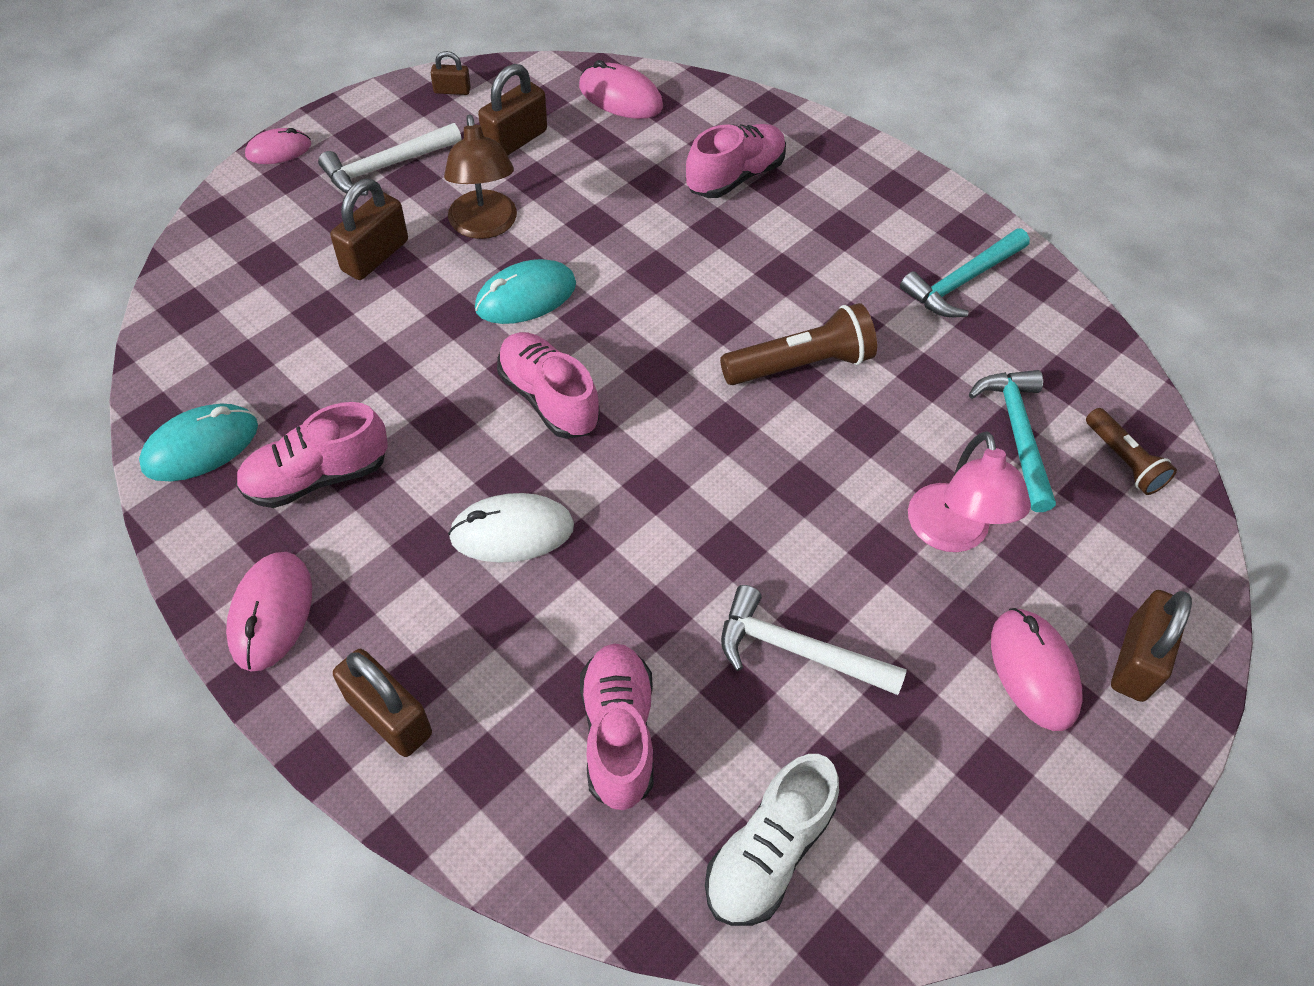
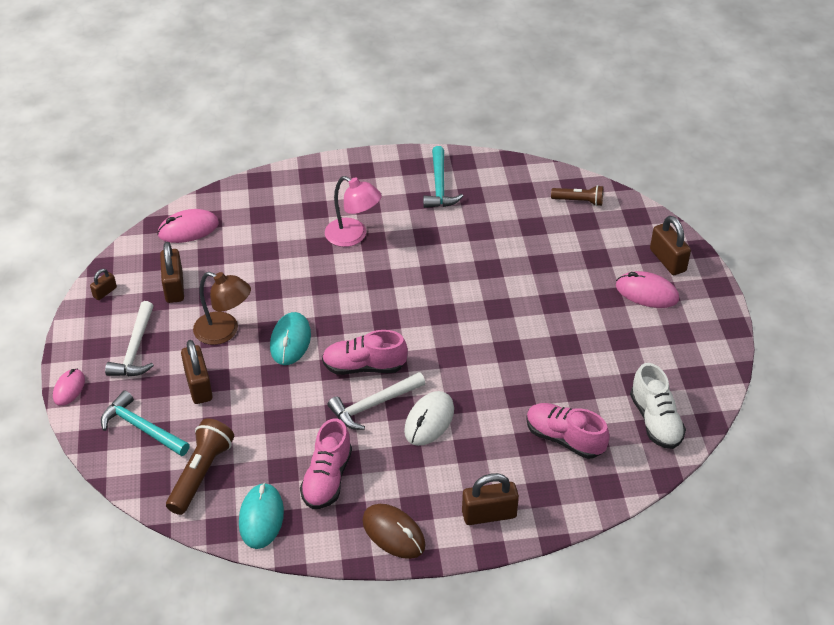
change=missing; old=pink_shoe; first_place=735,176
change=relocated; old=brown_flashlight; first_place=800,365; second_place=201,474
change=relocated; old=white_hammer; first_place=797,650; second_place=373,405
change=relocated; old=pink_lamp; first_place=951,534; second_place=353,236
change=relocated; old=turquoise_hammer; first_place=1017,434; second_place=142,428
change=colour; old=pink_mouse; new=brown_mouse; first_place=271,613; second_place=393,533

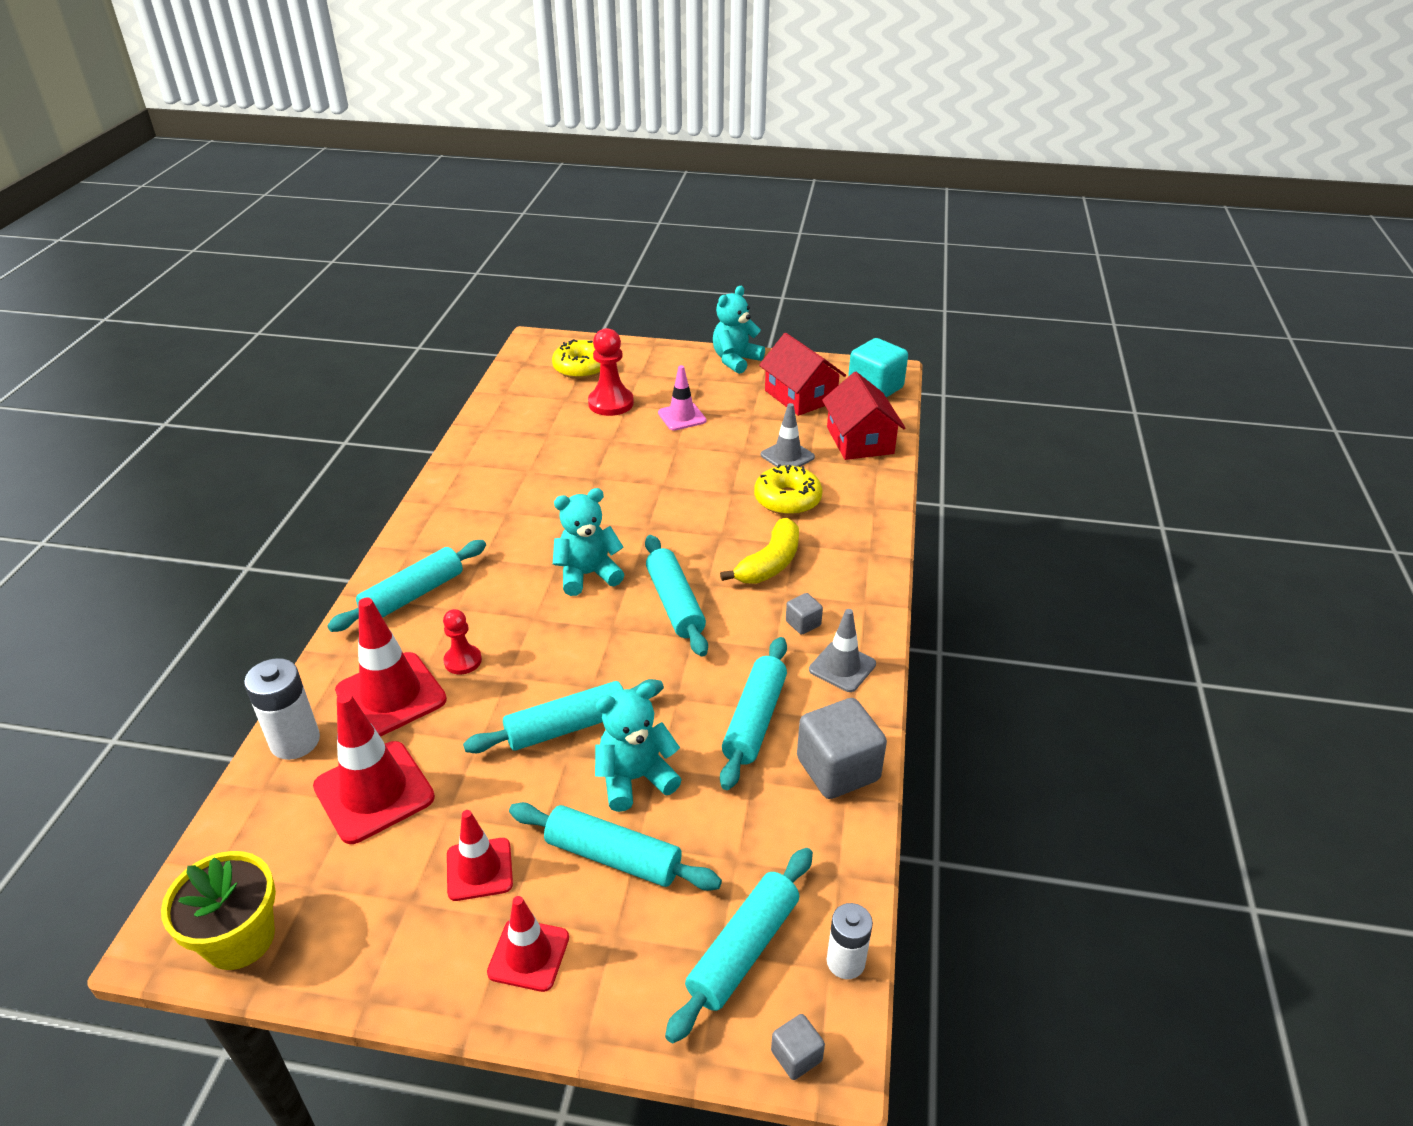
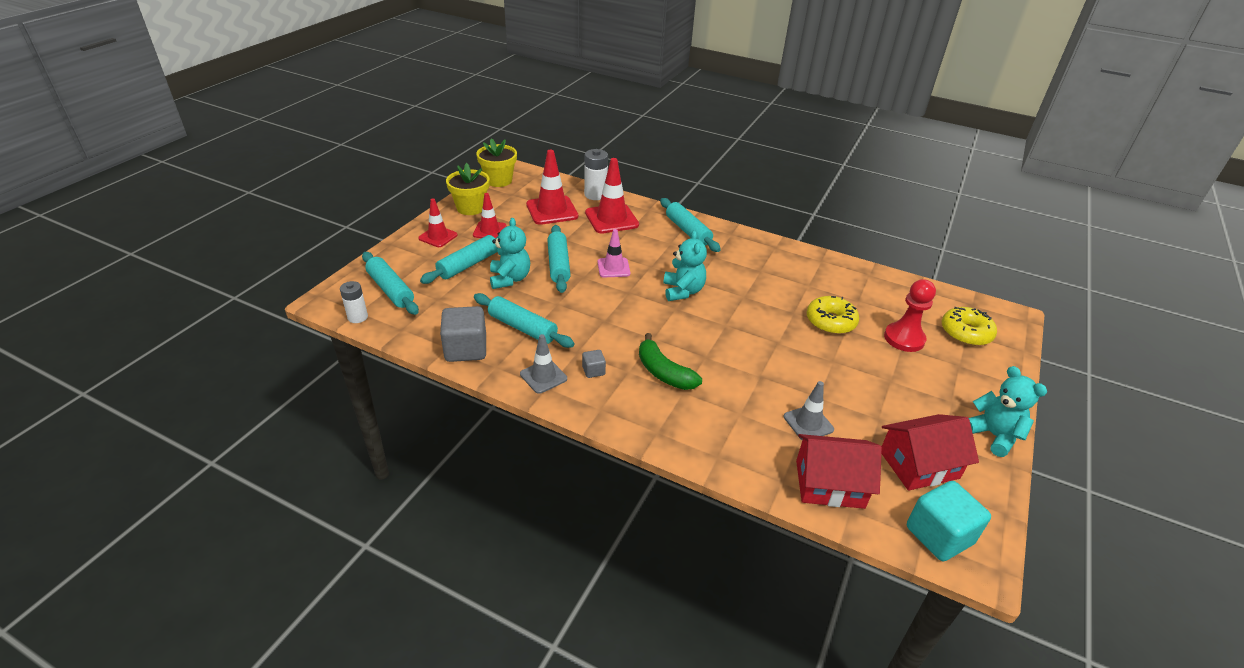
change=missing; old=red_pawn; first_place=463,661
change=missing; old=turquoise_rolling_pin; first_place=675,603
change=missing; old=grey_cube; first_place=796,1056
change=appeared; new=yellow_flower_pot; second_place=470,208
change=relocated; old=pink_traffic_cone; first_place=682,417; second_place=613,268
change=relocated; old=yellow_donut; first_place=787,499; second_place=830,322
change=colour; old=yellow_banana; new=green_banana; first_place=770,563; second_place=663,372

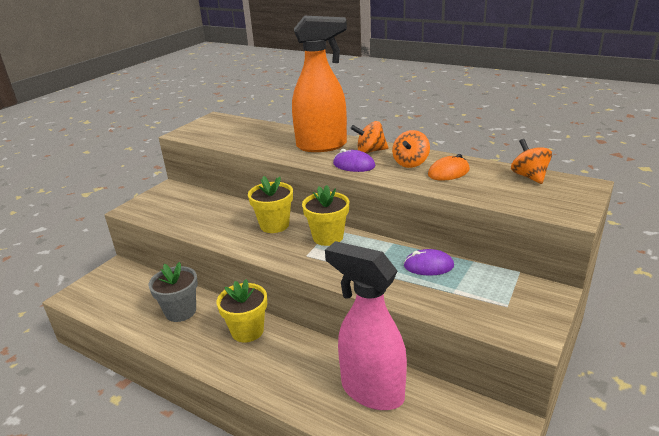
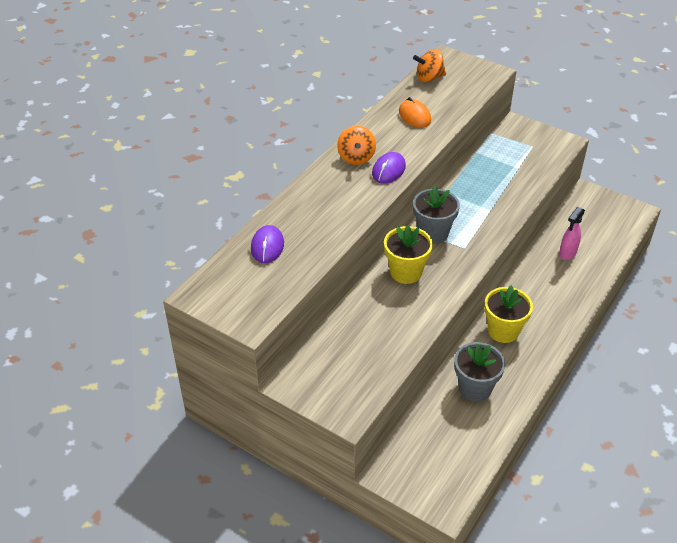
change=missing; old=orange_spray_bottle; first_place=322,146
change=missing; old=orange_spinning_top; first_place=410,163
change=relocated; old=purple_mouse; first_place=428,266; second_place=267,246
change=colour; old=yellow_flower_pot; new=grey_flower_pot; first_place=328,237; second_place=433,233
change=size; old=pink_spray_bottle; first_place=371,391; second_place=567,254; factor=0.46

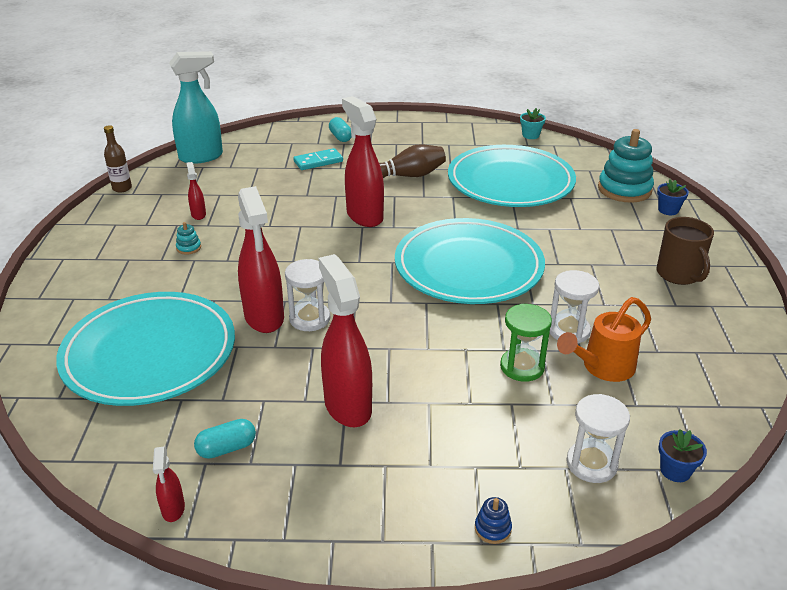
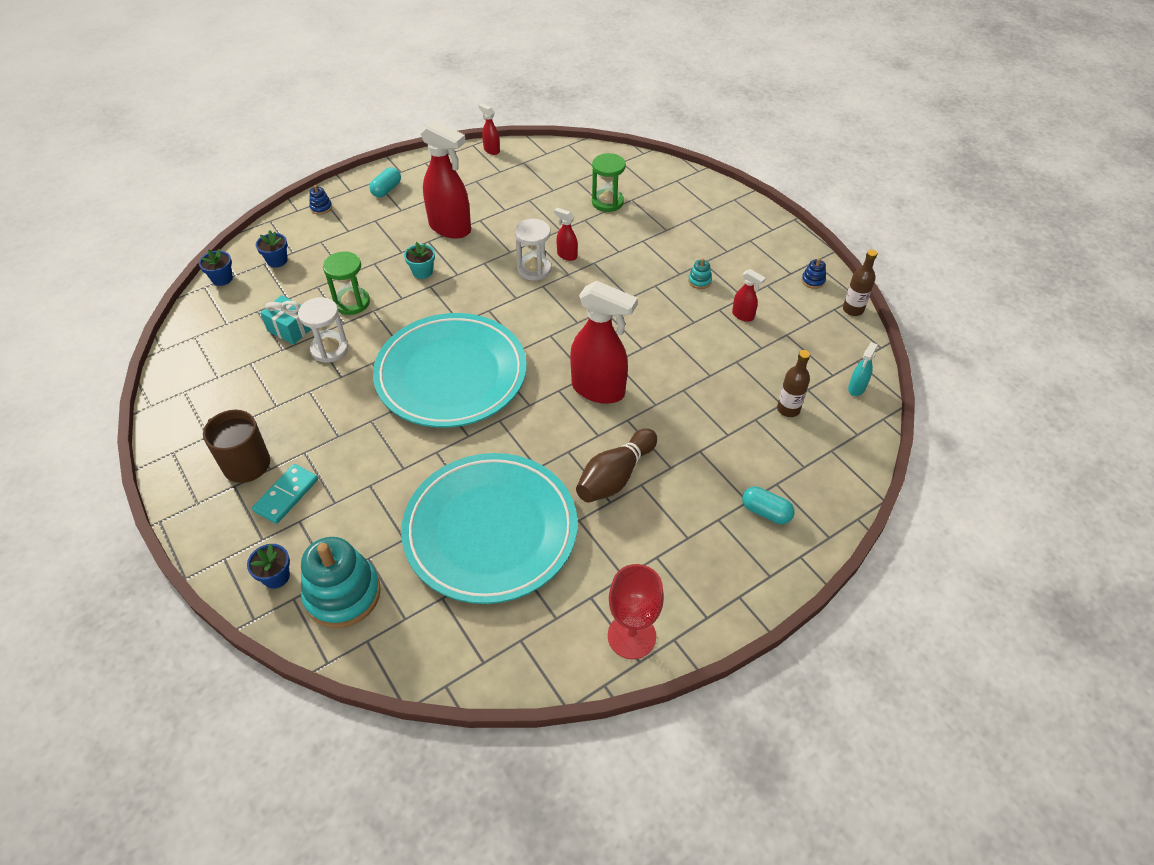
change=appeared; new=red_goblet; second_place=631,636
change=appeared; new=brown_bottle; second_place=788,409
change=appeared; new=blue_stacking_toy; second_place=813,281
change=relocated; old=turquoise_capsule; first_place=227,448; second_place=386,190
change=relocated; old=turquoise_domino; first_place=318,161; second_place=286,495
change=relocated; old=turquoise_flower_pot; first_place=530,135; second_place=422,272
change=exchanged; old=turquoise_plate; new=green_hourglass; first_place=150,354; second_place=607,202
change=exchanged; old=orange_watering_can; new=turquoise_gift; first_place=603,367; second_place=290,329
change=exchanged; old=white_hourglass; new=blue_flower_pot; first_place=591,464; second_place=277,261
change=size; old=turquoise_spray_bottle; first_place=201,157; second_place=856,388; factor=0.45
change=size; old=red_spray_bottle; first_place=264,317; second_place=566,255; factor=0.45

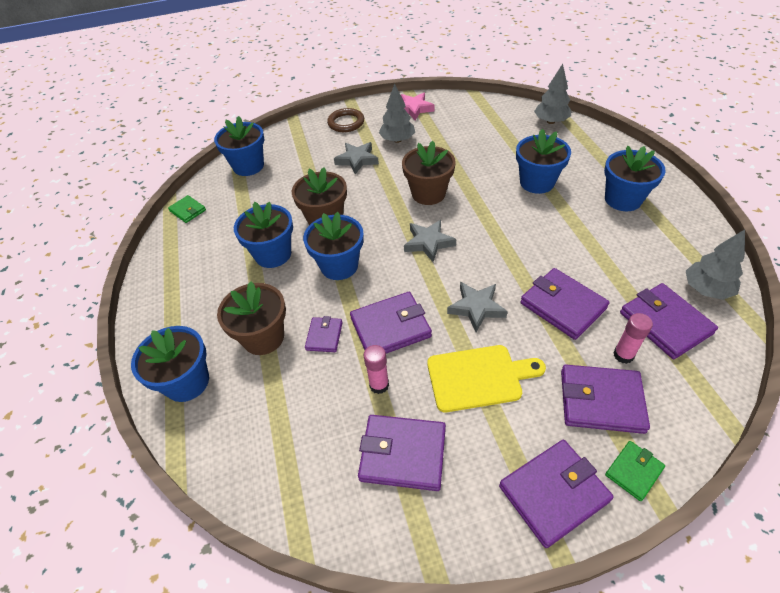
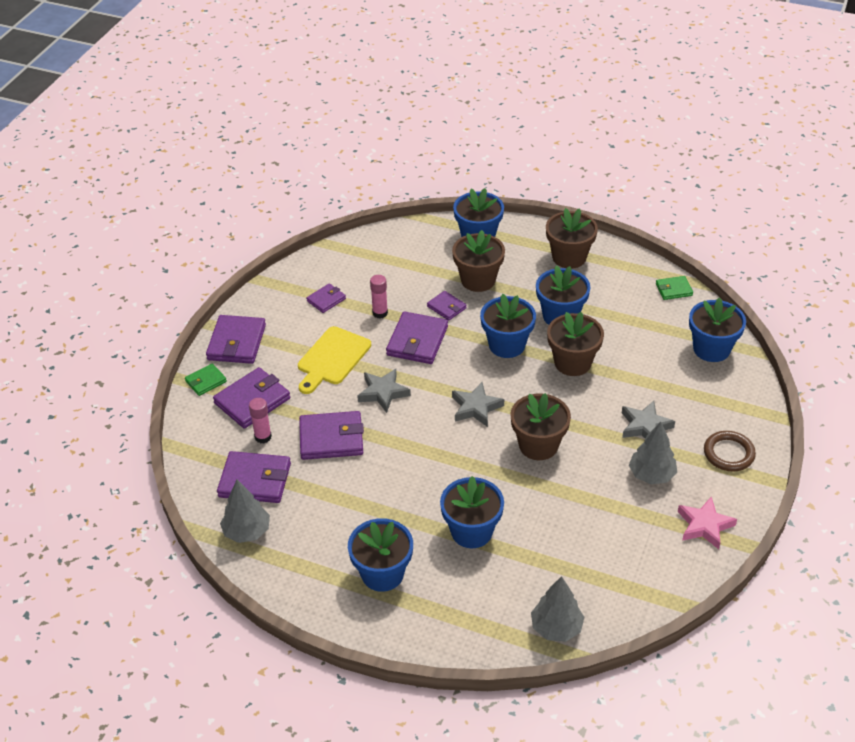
change=appeared; new=brown_flower_pot; second_place=569,257
change=spun; old=green_wallet; first_place=634,471; second_place=206,381; degrees=60
change=size; old=purple_wallet; first_place=403,454; second_place=326,300; factor=0.56

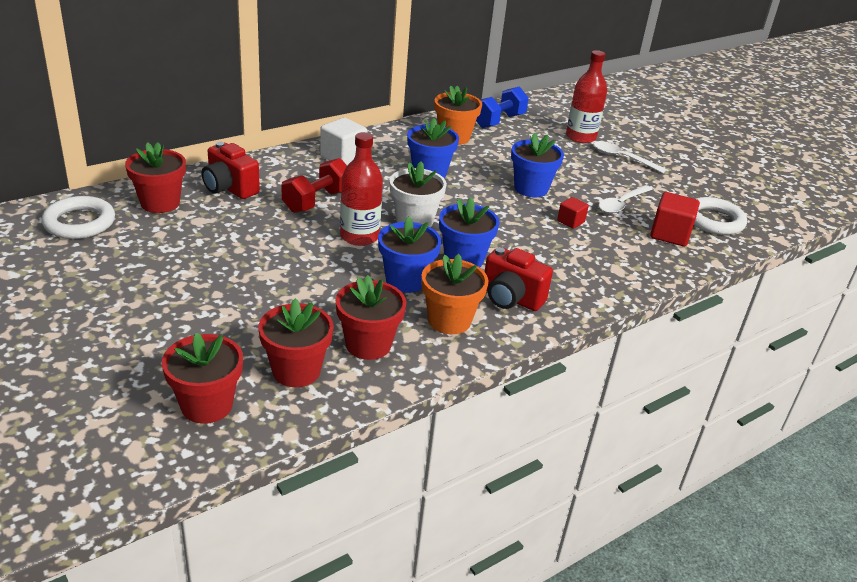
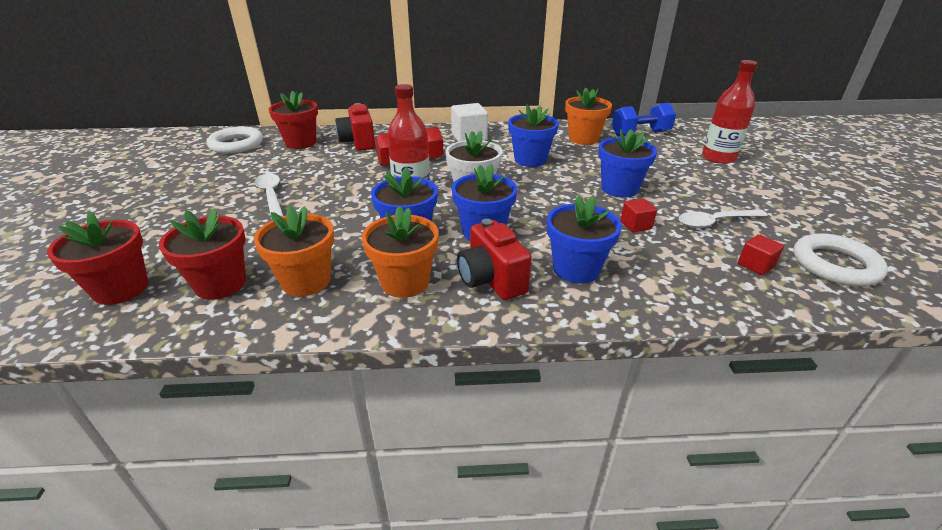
change=appeared; new=blue_flower_pot; second_place=576,269
change=relocated; old=white_spoon; first_place=622,158; second_place=271,195
change=colour; old=red_flower_pot; new=orange_flower_pot; first_place=368,345; second_place=306,281
change=size; old=red_cube; first_place=670,234; second_place=755,265; factor=0.58

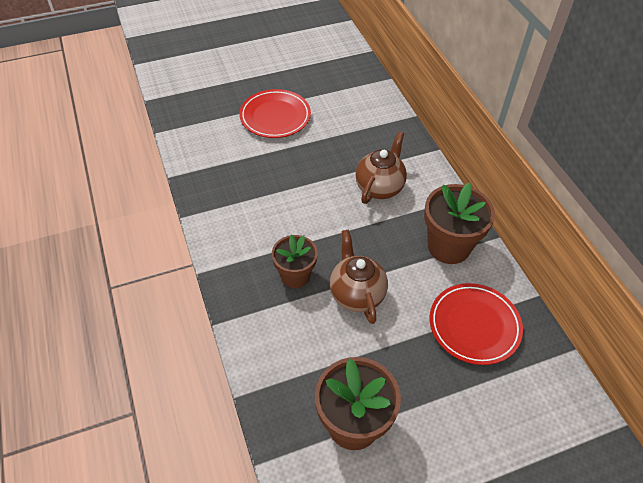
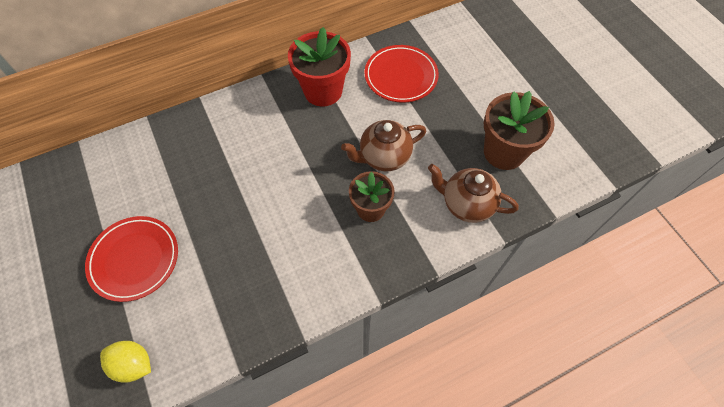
change=appeared; new=yellow_lemon; second_place=133,364
change=relocated; old=brown_teapot; first_place=379,187; second_place=466,204
change=colour; old=brown_flower_pot; new=red_flower_pot; first_place=448,246; second_place=323,91

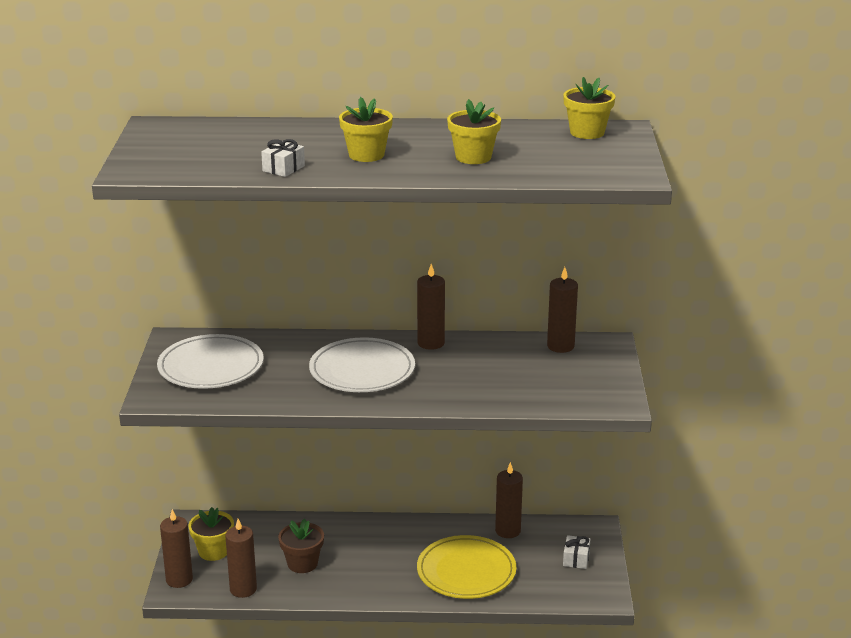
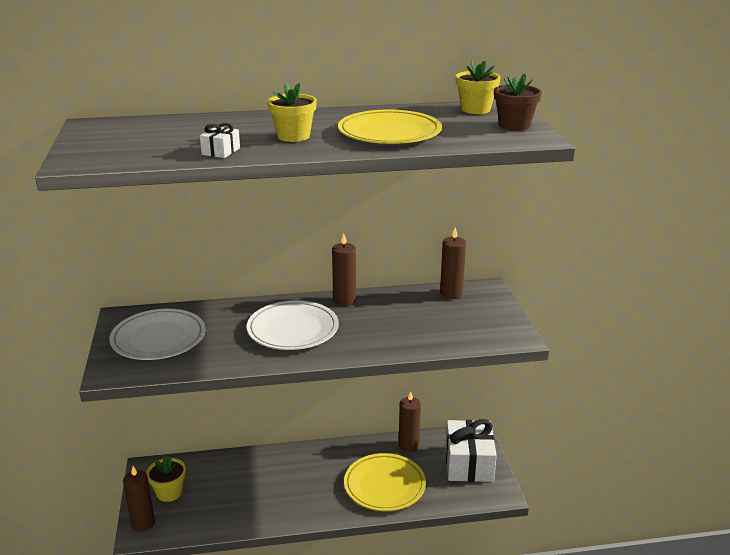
change=missing; old=brown_candle; first_place=243,589
change=relocated; old=brown_flower_pot; first_place=302,563; second_place=514,125
change=exchanged; old=yellow_flower_pot; new=yellow_plate; first_place=473,157; second_place=389,133
change=size; old=white_gift; first_place=576,559; second_place=469,463; factor=2.34

